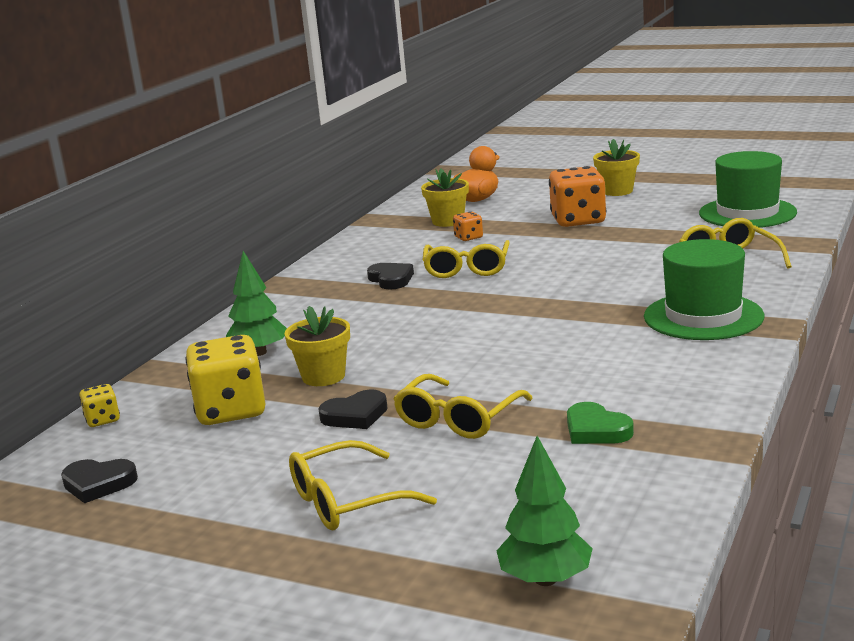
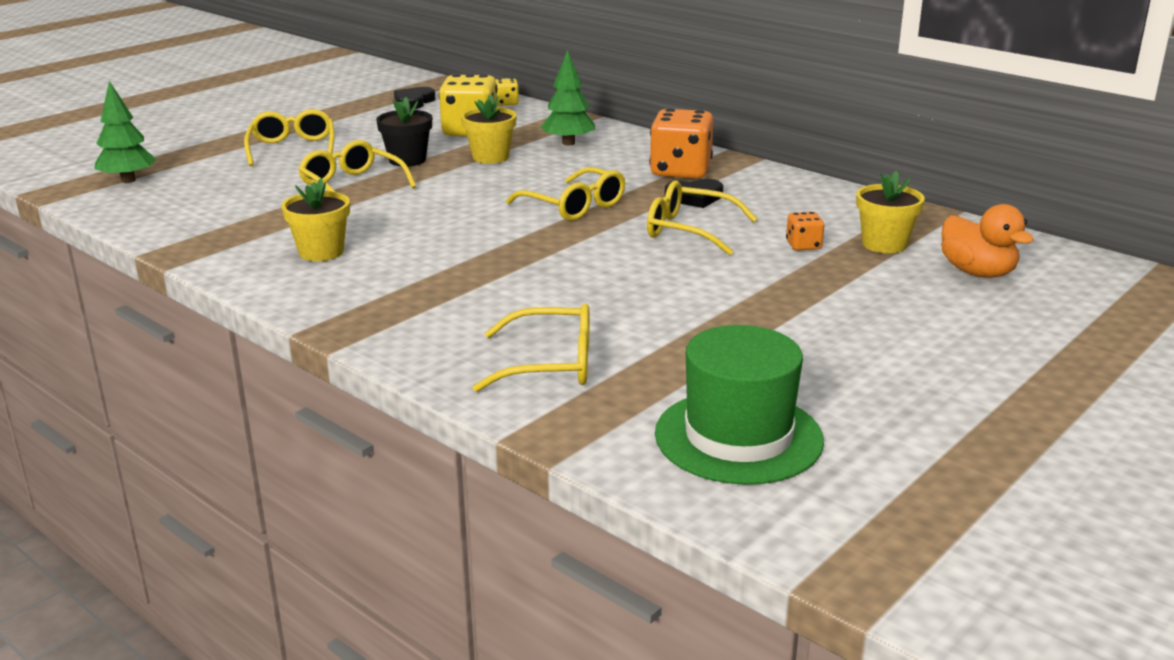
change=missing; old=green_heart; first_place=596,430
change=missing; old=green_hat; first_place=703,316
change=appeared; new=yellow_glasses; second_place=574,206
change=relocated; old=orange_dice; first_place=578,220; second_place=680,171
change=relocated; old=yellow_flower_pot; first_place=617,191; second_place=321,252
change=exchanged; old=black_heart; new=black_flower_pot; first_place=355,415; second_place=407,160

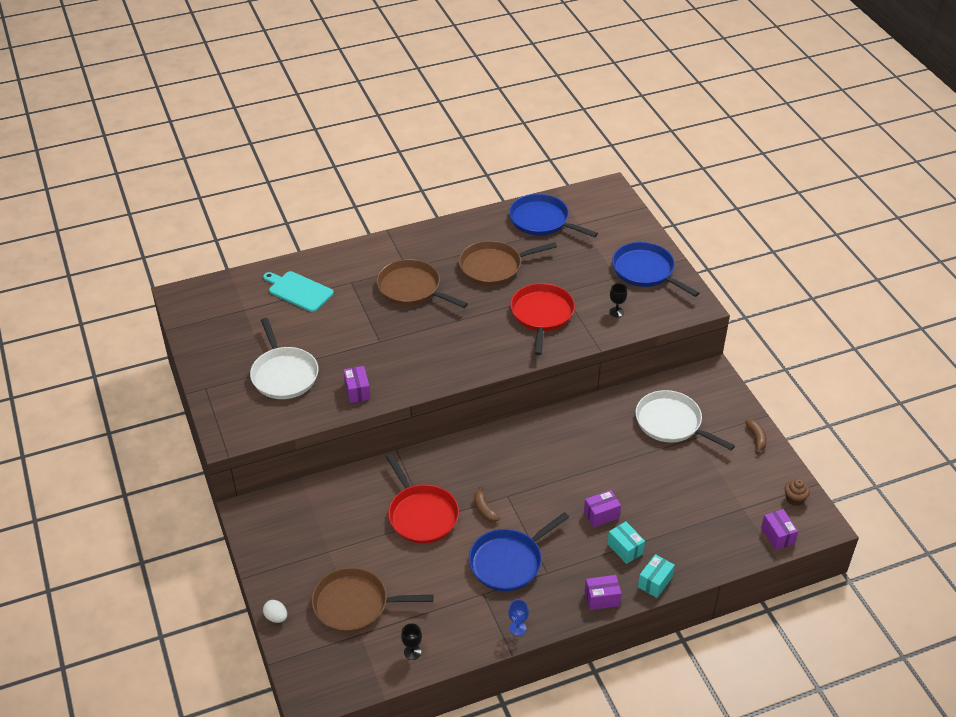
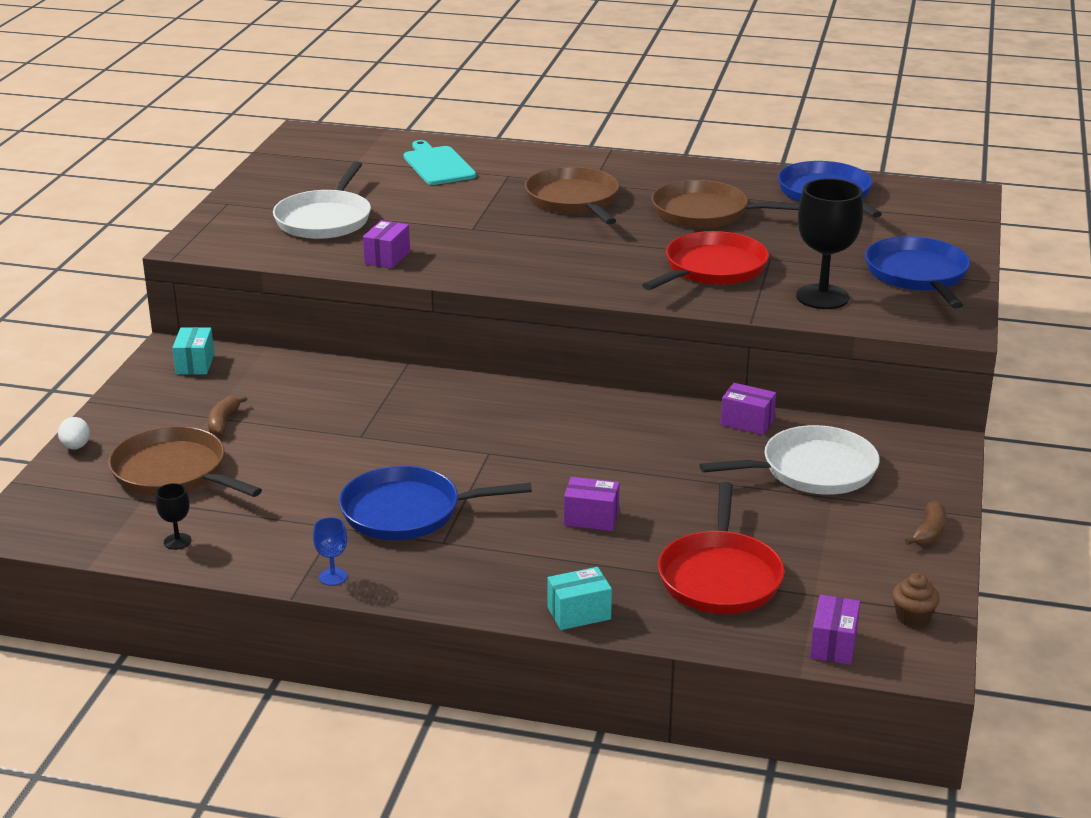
change=relocated; old=red_pan; first_place=421,515; second_place=720,576
change=relocated; old=brown_banana; first_place=484,509; second_place=223,422
change=relocated; old=purple_box; first_place=602,598; second_place=747,422
change=relocated; old=turquoise_box; first_place=625,549; second_place=195,364
change=spun; old=white_pan; first_place=671,423; second_place=812,470; degrees=90
change=size; old=black_goblet; first_place=616,312; second_place=822,297; factor=2.21

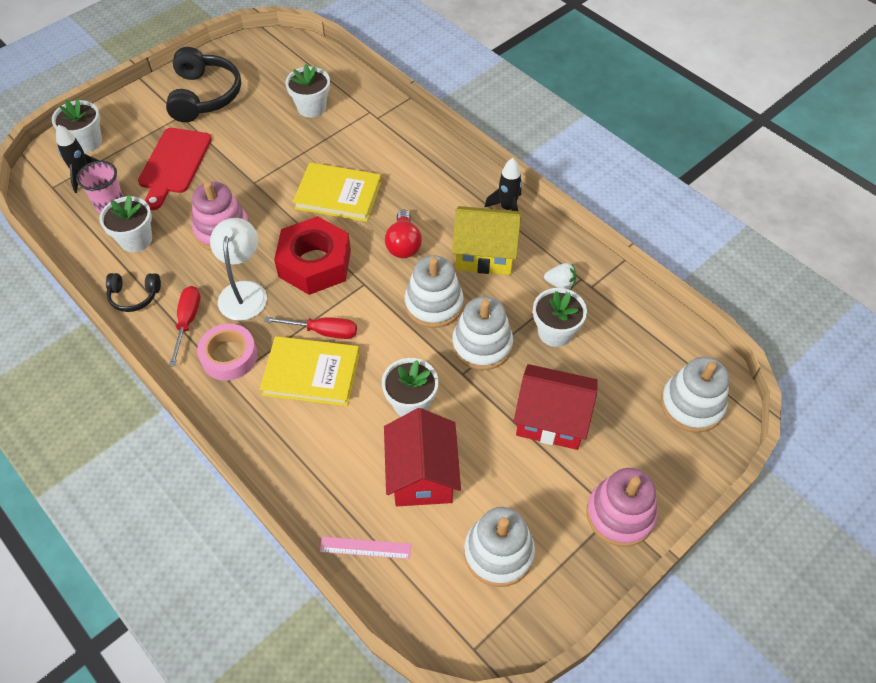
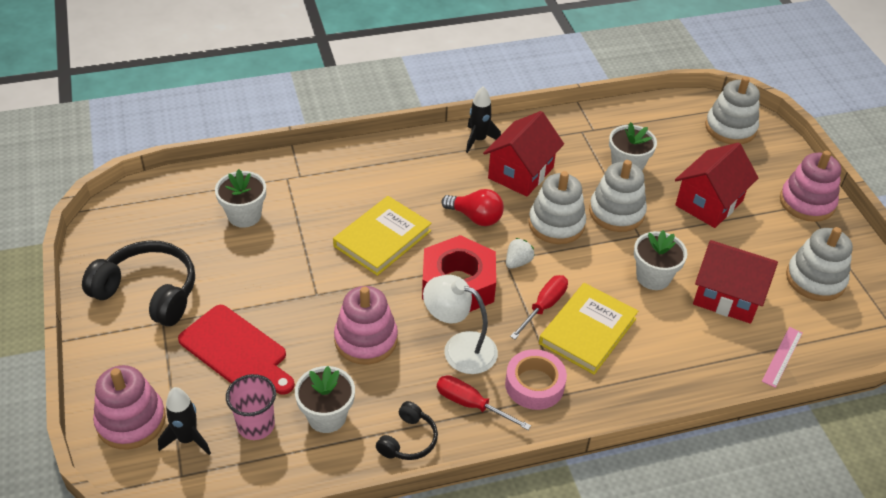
change=relocated; old=white_strawberry; first_place=560,284; second_place=518,262
change=exchanged; old=white_flower_pot; new=pink_stacking_toy; first_place=87,142; second_place=131,421
change=colour; old=yellow_house; new=red_house; first_place=485,254; second_place=521,173

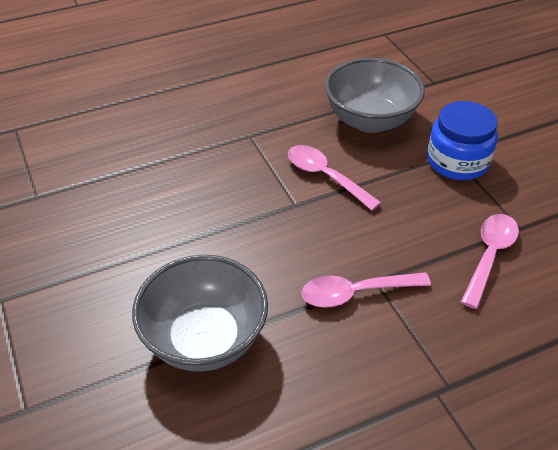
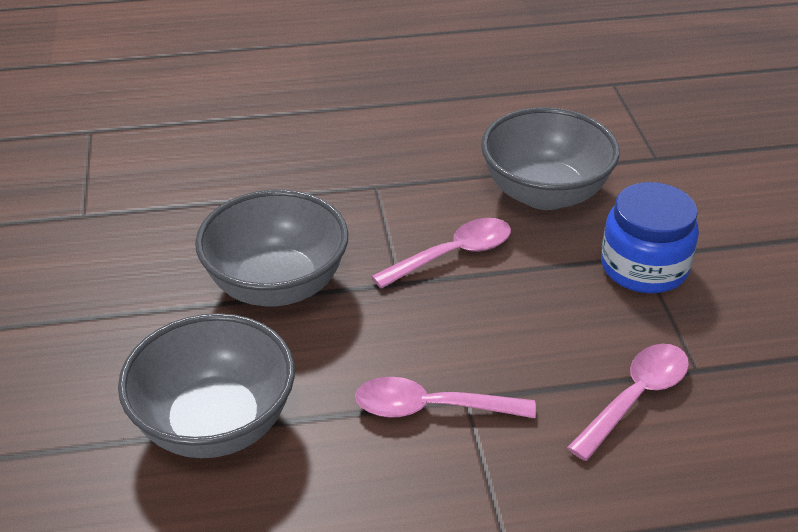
change=appeared; new=grey_bowl; second_place=277,285
change=spun; old=pink_spoon; first_place=325,176; second_place=453,255; degrees=90

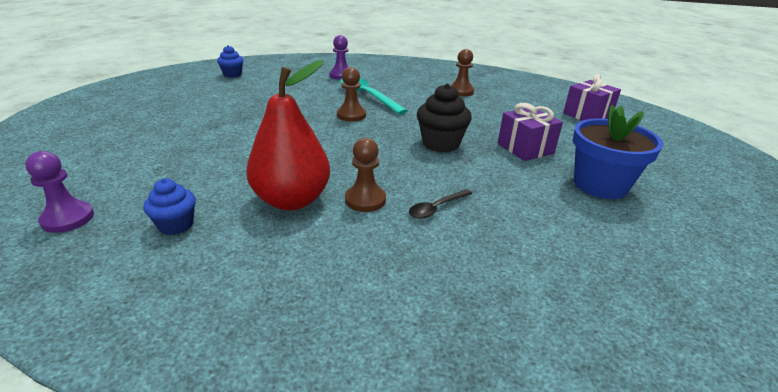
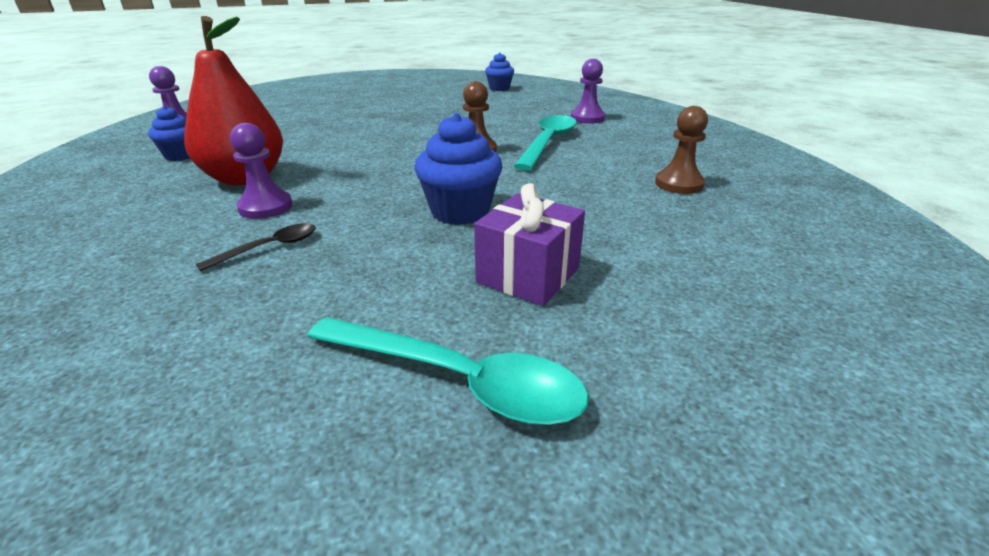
change=missing; old=purple_gift; first_place=587,115
change=exchanged; old=blue_flower_pot; new=turquoise_spoon; first_place=600,185; second_place=457,380
change=colour; old=brown_pawn; new=purple_pawn; first_place=365,200; second_place=265,207
change=colour; old=black_cupcake; new=blue_cupcake; first_place=440,144; second_place=460,211
change=spun; old=black_spoon; first_place=436,208; second_place=269,248; degrees=120

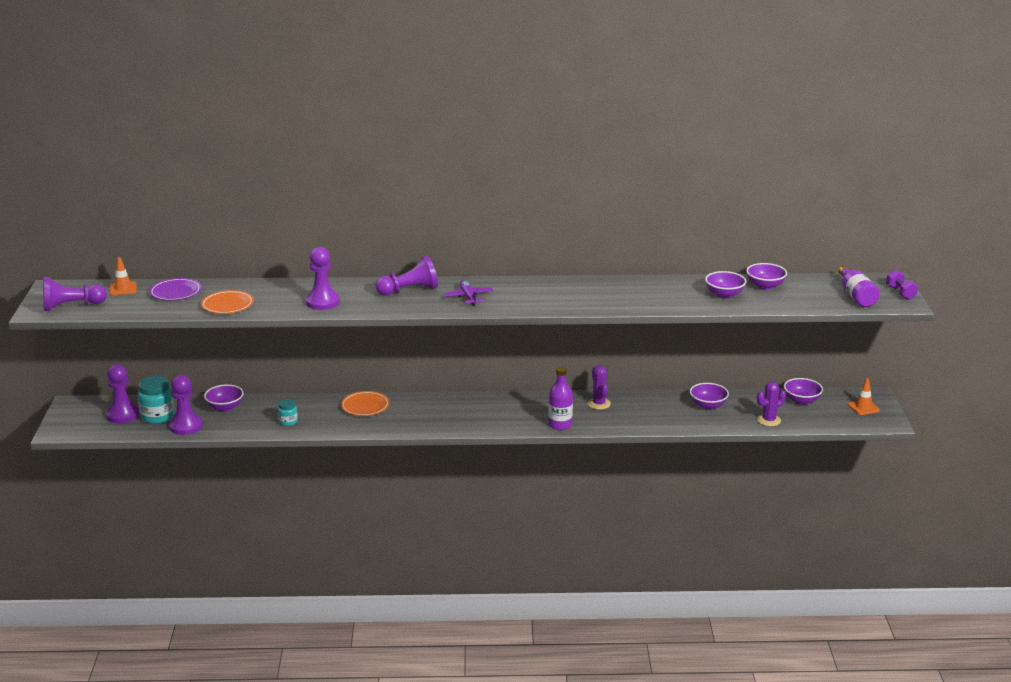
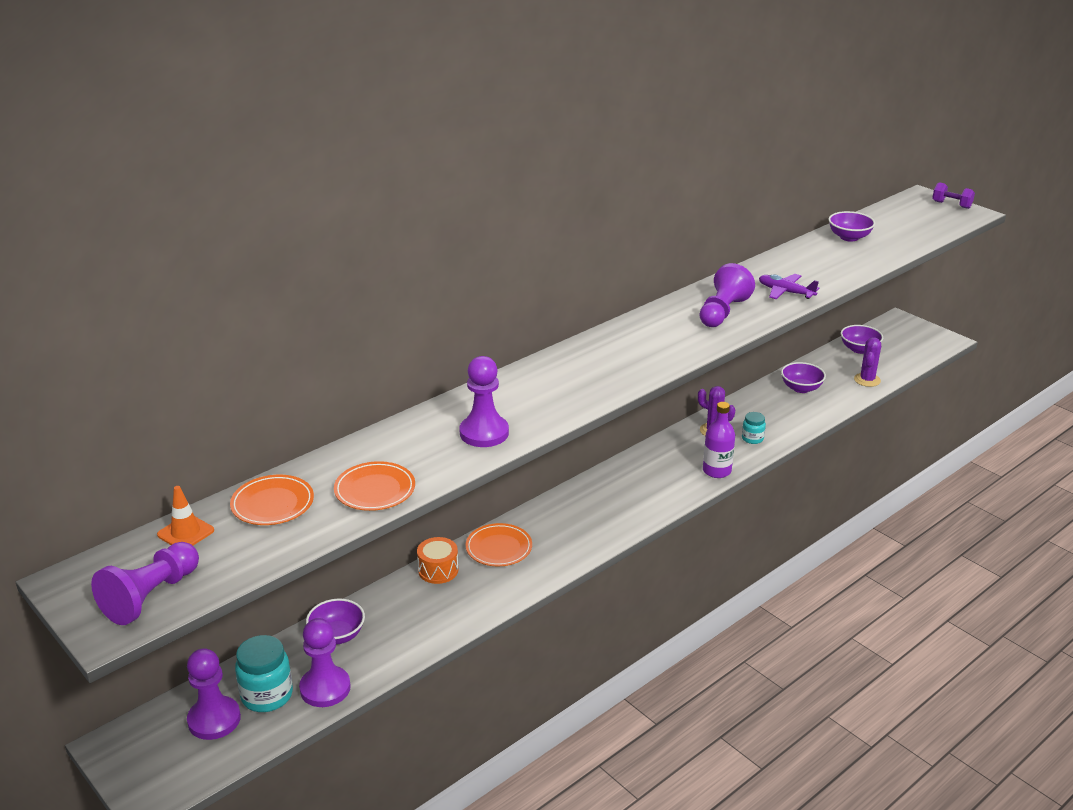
change=missing; old=purple_bowl; first_place=724,294
change=missing; old=purple_bottle; first_place=856,296
change=missing; old=orange_traffic_cone; first_place=863,407
change=appeared; new=orange_drum; second_place=438,570
change=relocated; old=turquoise_jar; first_place=288,422; second_place=752,438
change=relocated; old=purple_pawn; first_place=409,290; second_place=722,312
change=relocated; old=purple_plane; first_place=468,297; second_place=785,292
change=colour; old=purple_plate; new=orange_plate; first_place=175,292; second_place=272,504

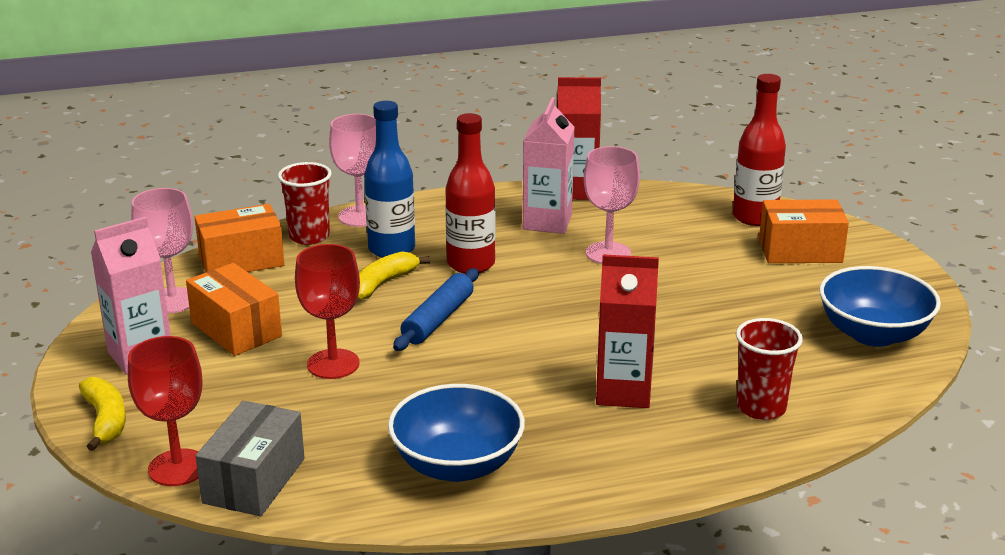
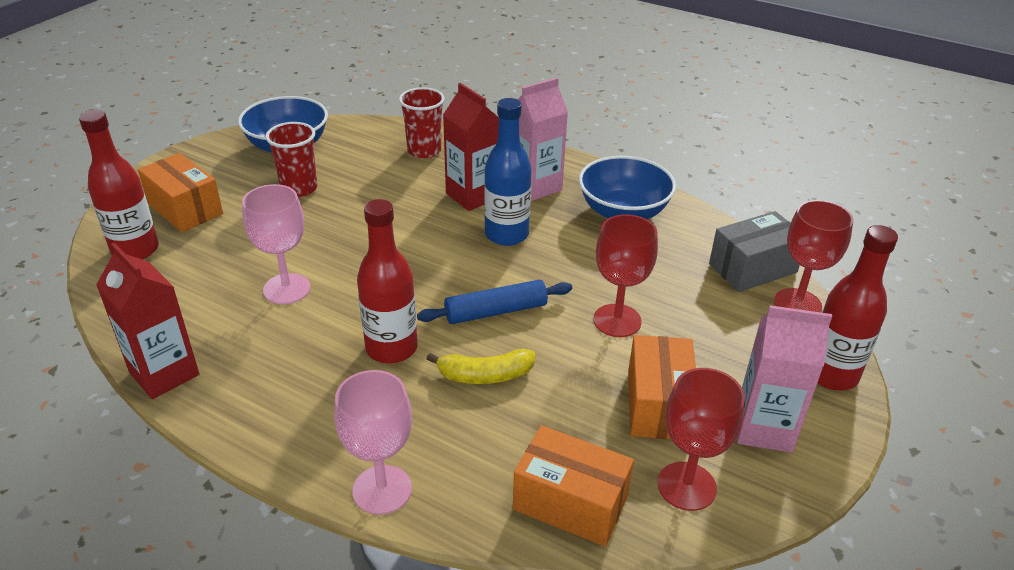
change=relocated; old=red_cup; first_place=309,236; second_place=299,189
change=relocated; old=blue_bottle; first_place=391,249; second_place=506,235
change=relocated; old=pink_carton; first_place=547,222; second_place=535,186
change=exchanged; old=yellow_banana; new=red_bottle; first_place=105,421; second_place=831,374
change=colour; old=pink_goblet; new=red_goblet; first_place=173,301; second_place=686,486

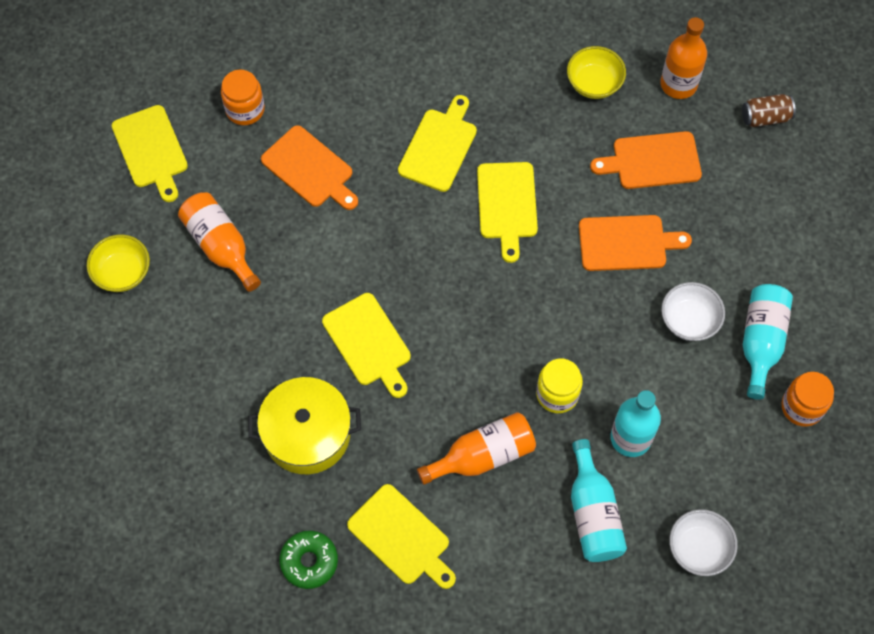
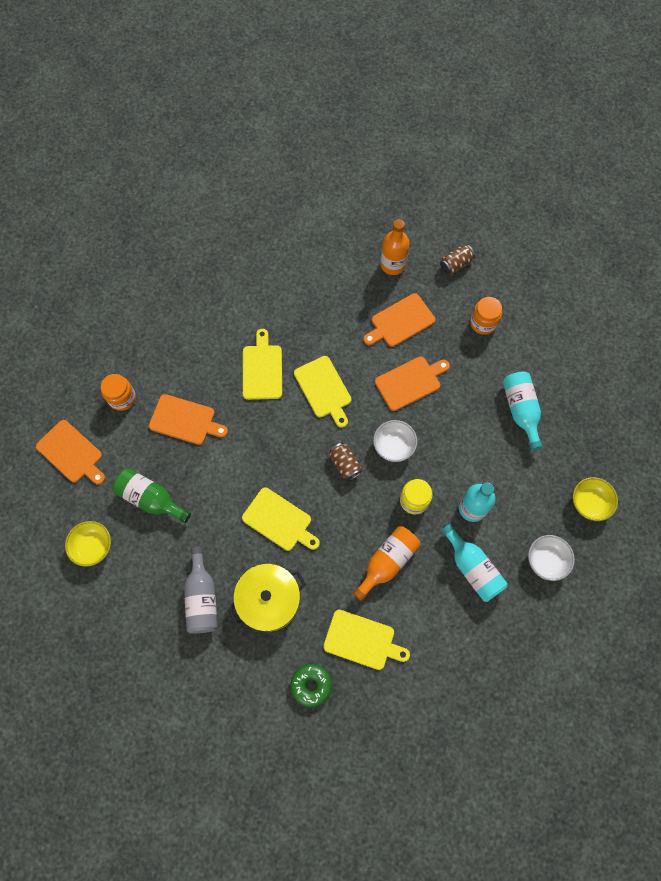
change=appeared; new=grey_bottle; second_place=202,597
change=appeared; new=brown_can; second_place=345,464
change=relocated; old=yellow_bowl; first_place=594,83; second_place=589,503
change=relocated; old=white_bowl; first_place=689,320; second_place=394,446
change=relocated; old=orange_jar; first_place=802,407; second_place=483,323
change=colour; old=yellow_cutting_board; new=orange_cutting_board; first_place=151,150; second_place=71,453
change=colour; old=orange_bottle; new=green_bottle; first_place=221,246; second_place=151,499

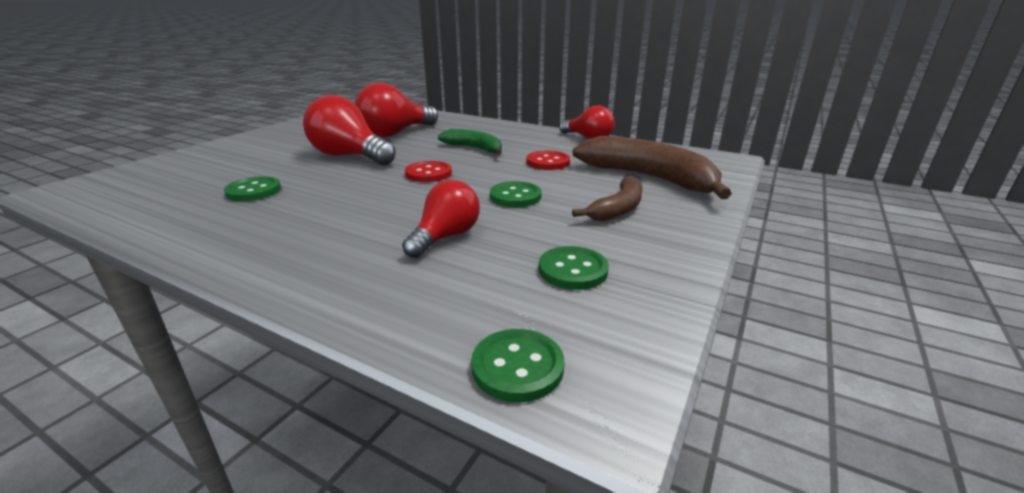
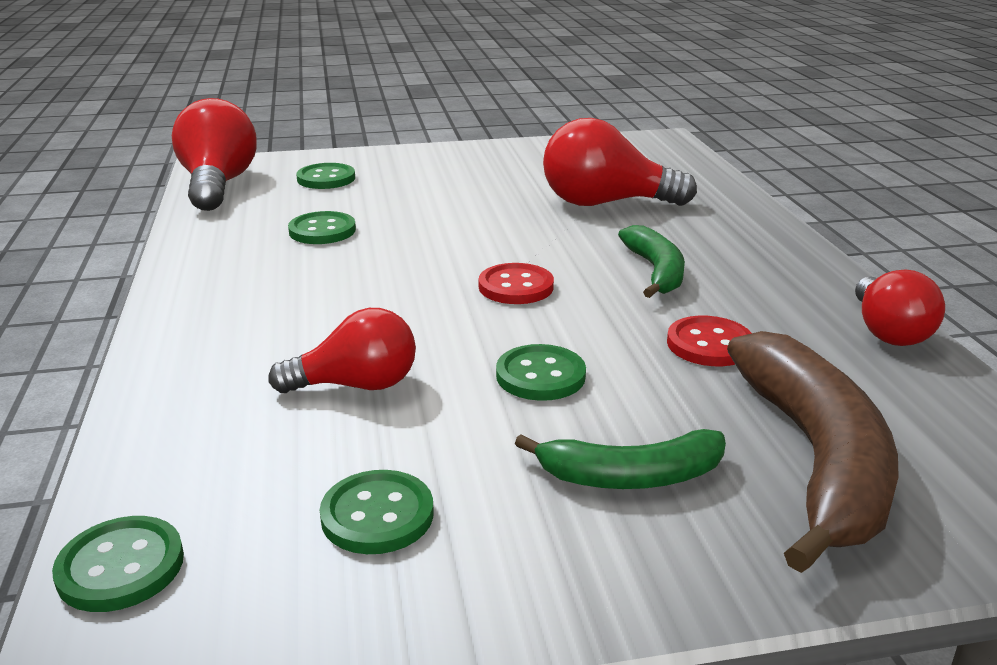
change=appeared; new=green_button; second_place=326,179
change=relocated; old=red_light_bulb; first_place=349,156; second_place=218,185
change=colour; old=brown_banana; new=green_banana; first_place=618,208; second_place=631,477

